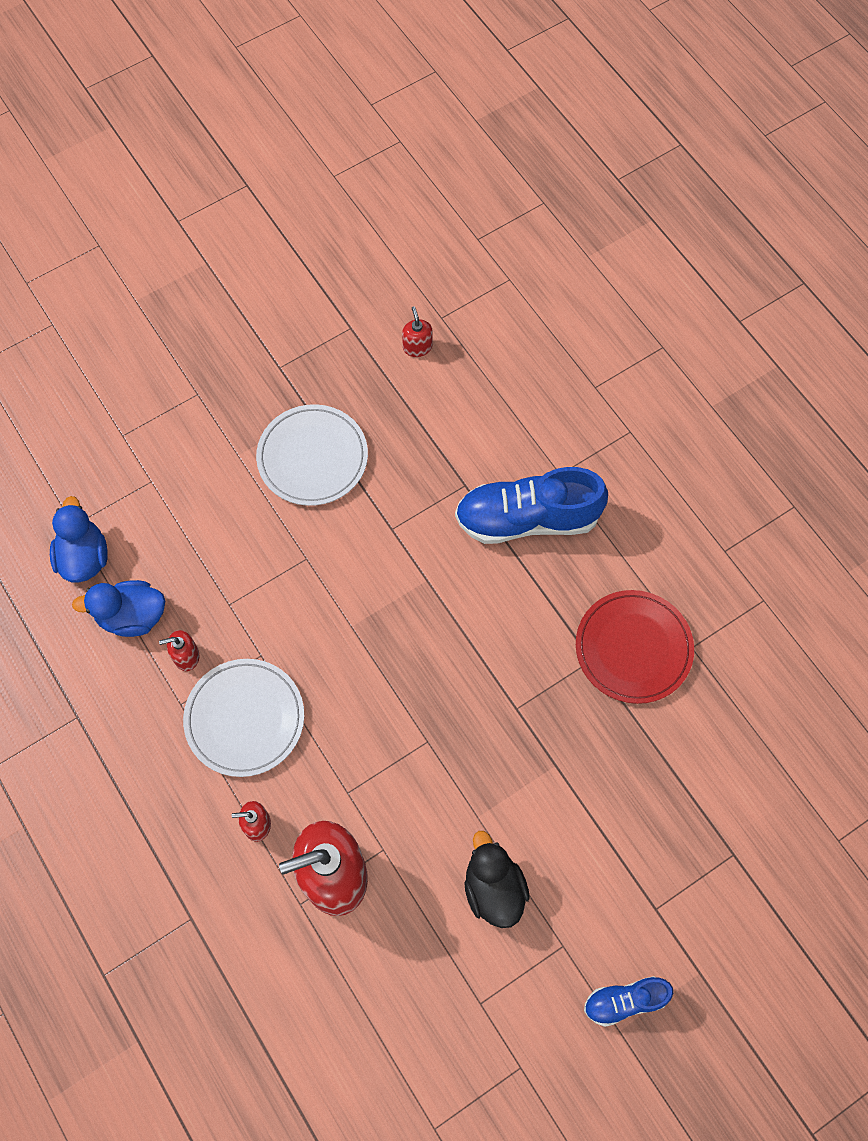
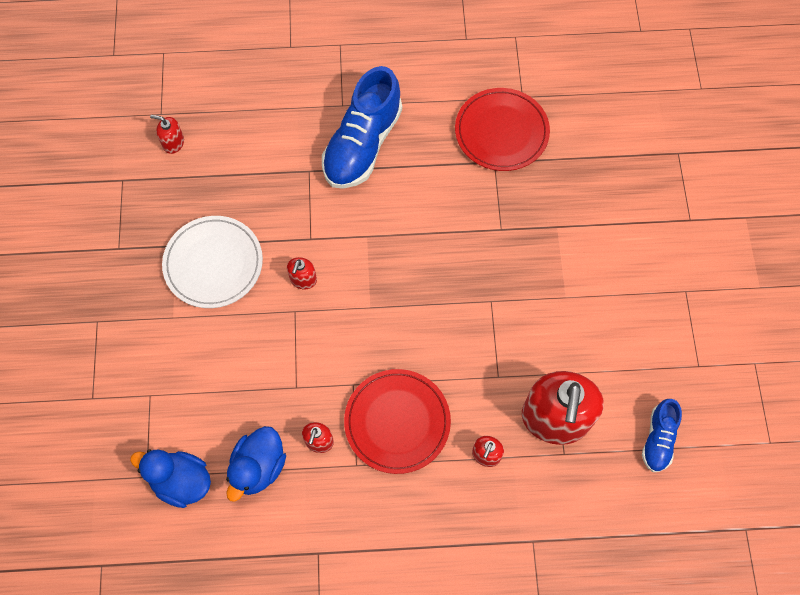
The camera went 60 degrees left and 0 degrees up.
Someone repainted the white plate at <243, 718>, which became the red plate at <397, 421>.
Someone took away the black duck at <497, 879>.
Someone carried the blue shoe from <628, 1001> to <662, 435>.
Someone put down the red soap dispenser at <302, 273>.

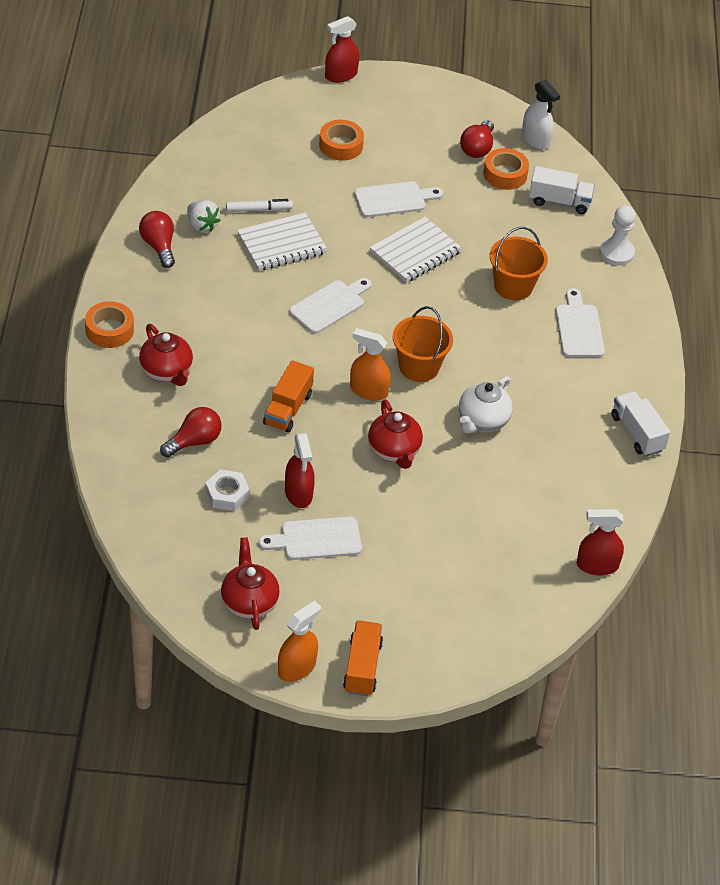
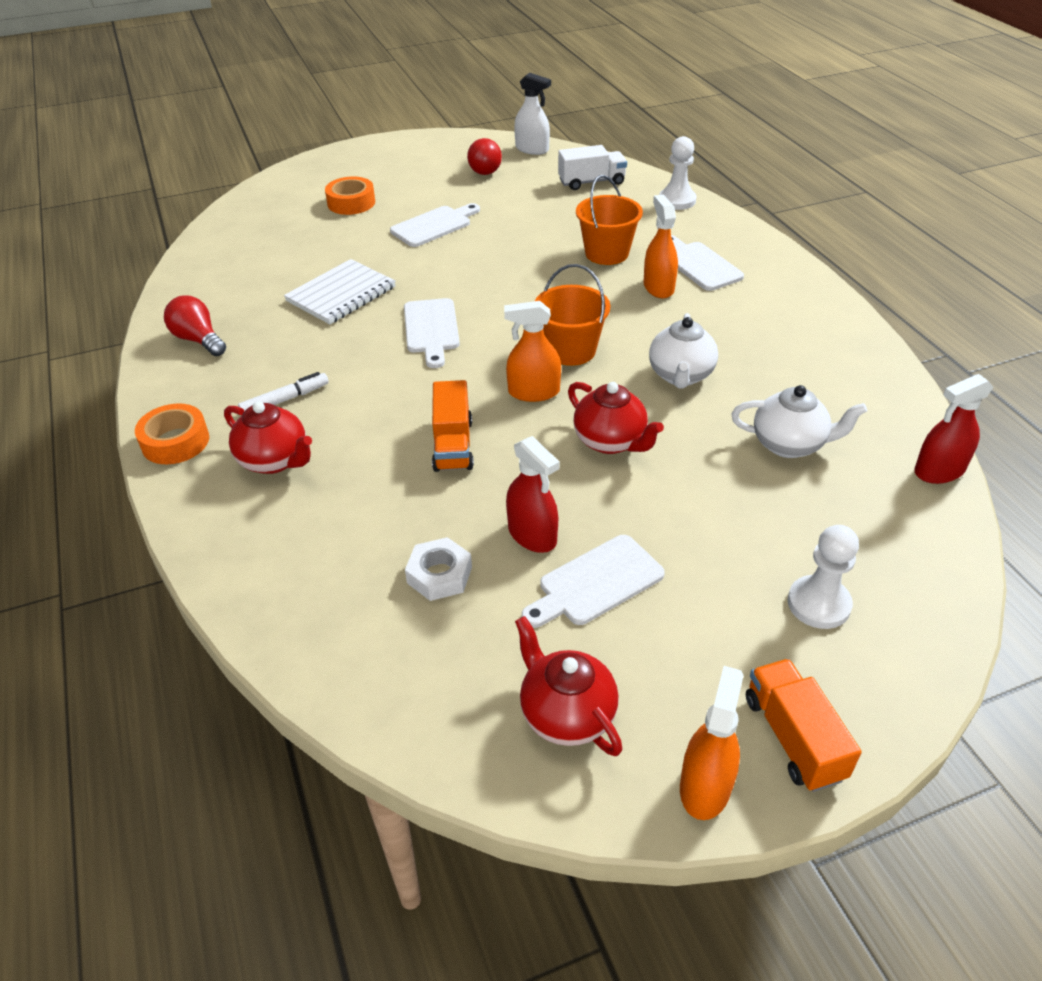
The camera went 20 degrees left and 5 degrees down.
Someone took away the red light bulb at <191, 432>.
Someone took away the white strawberry at <204, 216>.
Someone carried the white marker from <259, 205> to <283, 391>.
Someone rotated the white cutting board at <330, 306> by 150 degrees clockwise.
Someone took away the red spray bottle at <342, 49>.
Someone took away the white notebook at <415, 250>.
Someone took away the orange tape at <506, 169>.
Someone took away the white truck at <640, 423>.
Someone put down the orange spray bottle at <661, 246>.
Someone put down the white teapot at <799, 421>.
Someone put down the white pawn at <823, 577>.

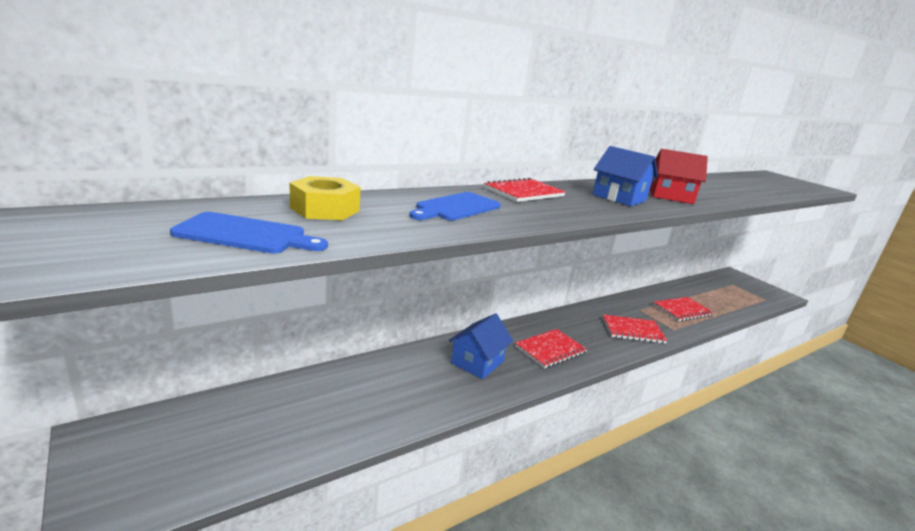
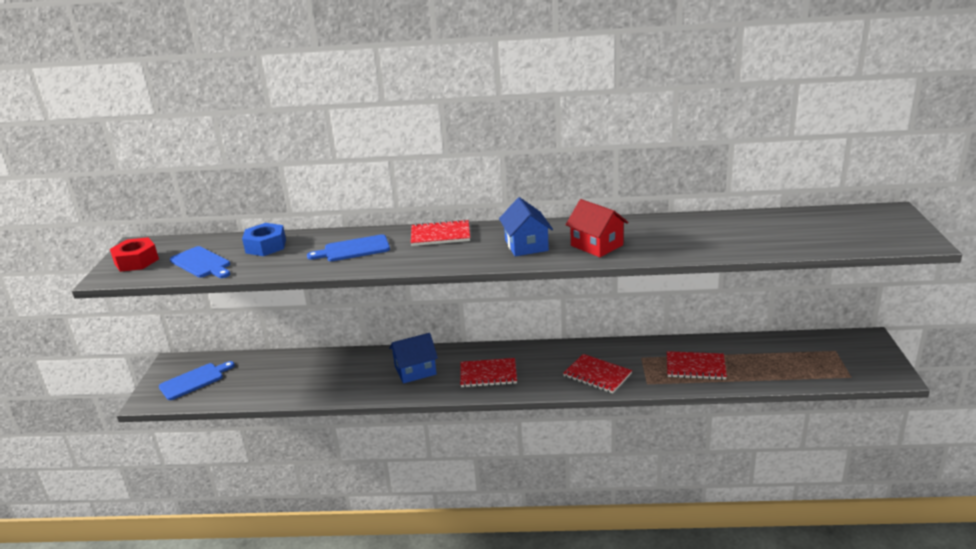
The camera went 40 degrees right and 5 degrees up.
Someone repainted the yellow nut at <325, 198>, which became the blue nut at <264, 239>.
Someone put down the red nut at <134, 254>.
Someone put down the blue cutting board at <197, 380>.

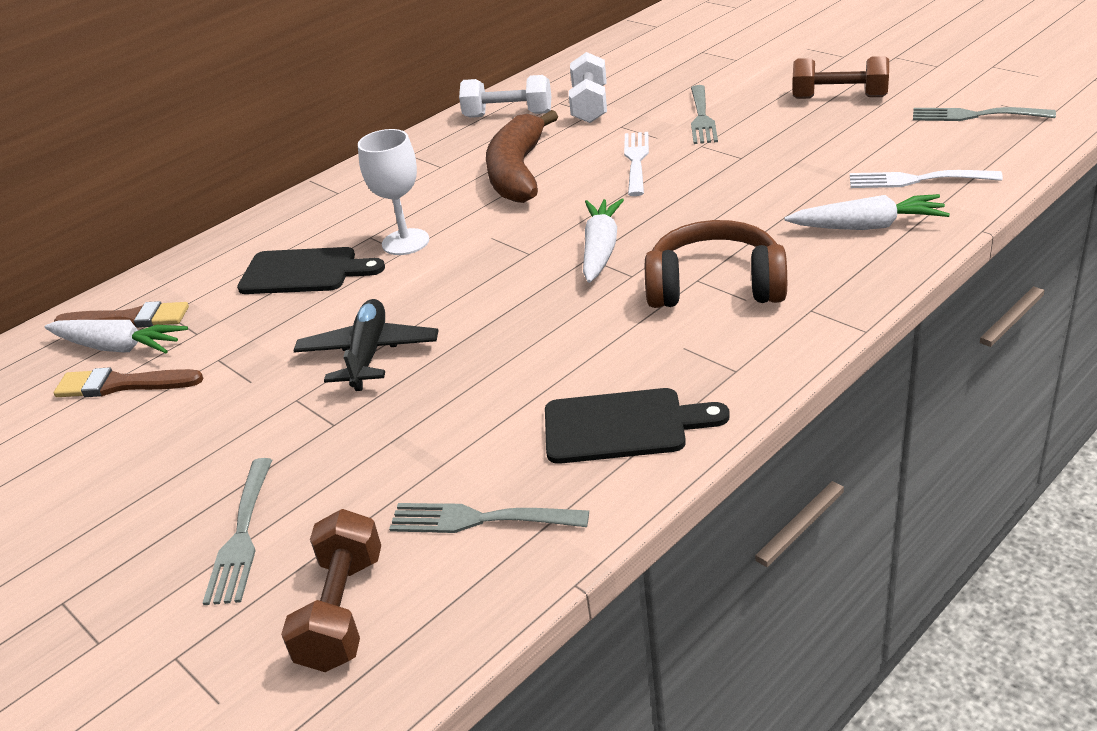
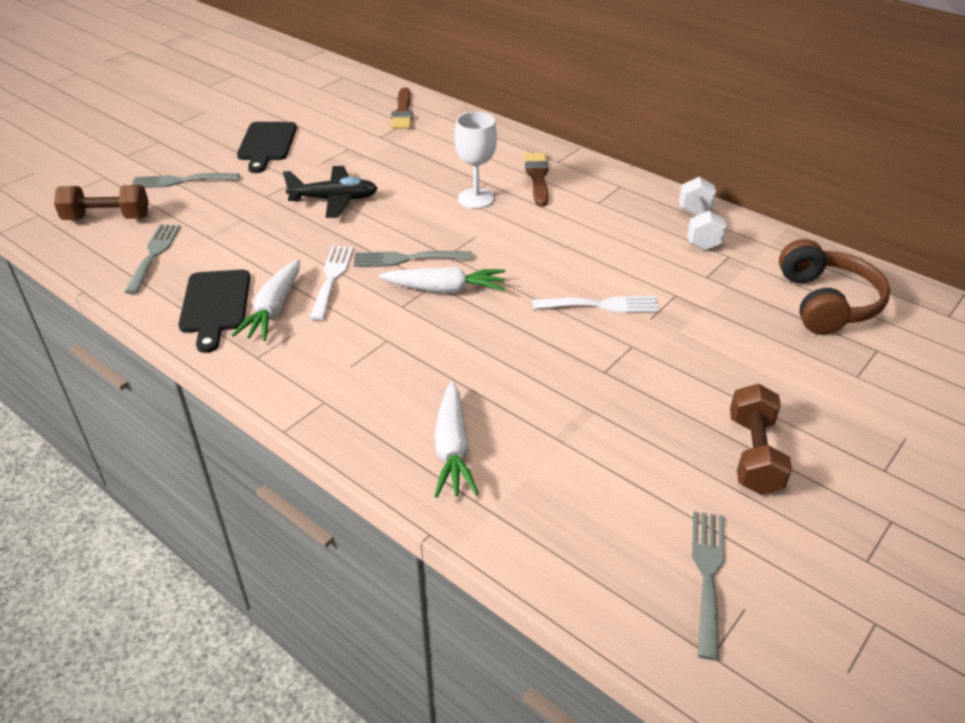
The camera went 80 degrees right and 5 degrees up.
Someone carried the white carrot from <116, 336> to <266, 300>.
Someone carried the brown brush from <128, 382> to <537, 179>.
Someone carried the black cutting board from <311, 270> to <267, 147>.
Someone took away the brown banana at <522, 156>.
Someone took away the white dumbbell at <588, 87>.
Someone carried the brown headphones from <716, 264> to <834, 287>.
Someone carried the grey fork from <704, 114> to <413, 259>.
Someone carried the white fork from <926, 179> to <331, 283>.

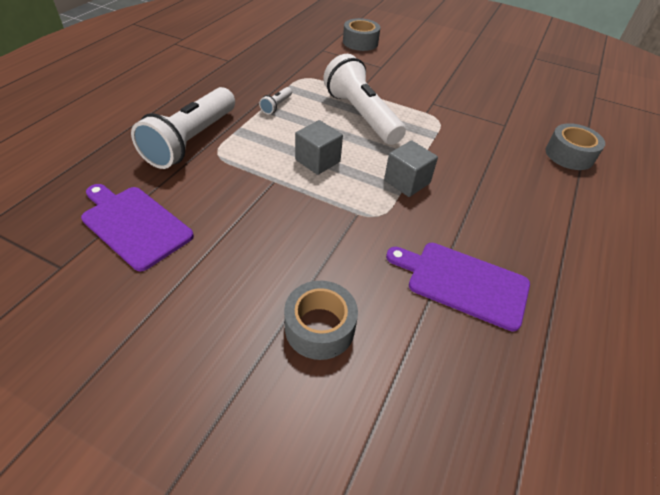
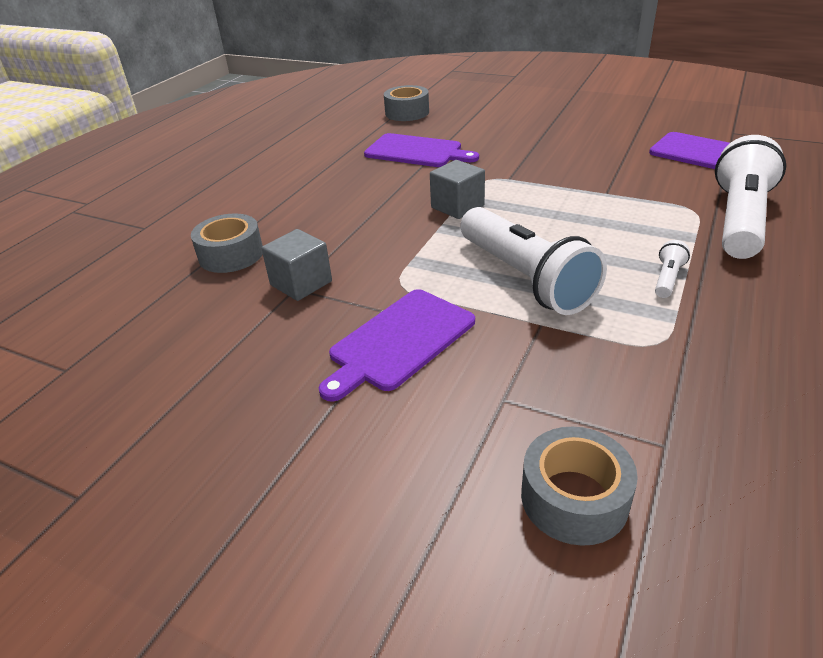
The camera went 175 degrees left and 10 degrees down.
Someone carried the grey tape from <321, 320> to <406, 103>.
Someone carried the grey cube from <319, 147> to <296, 265>.
Someone put down the purple cutting board at <397, 345>.

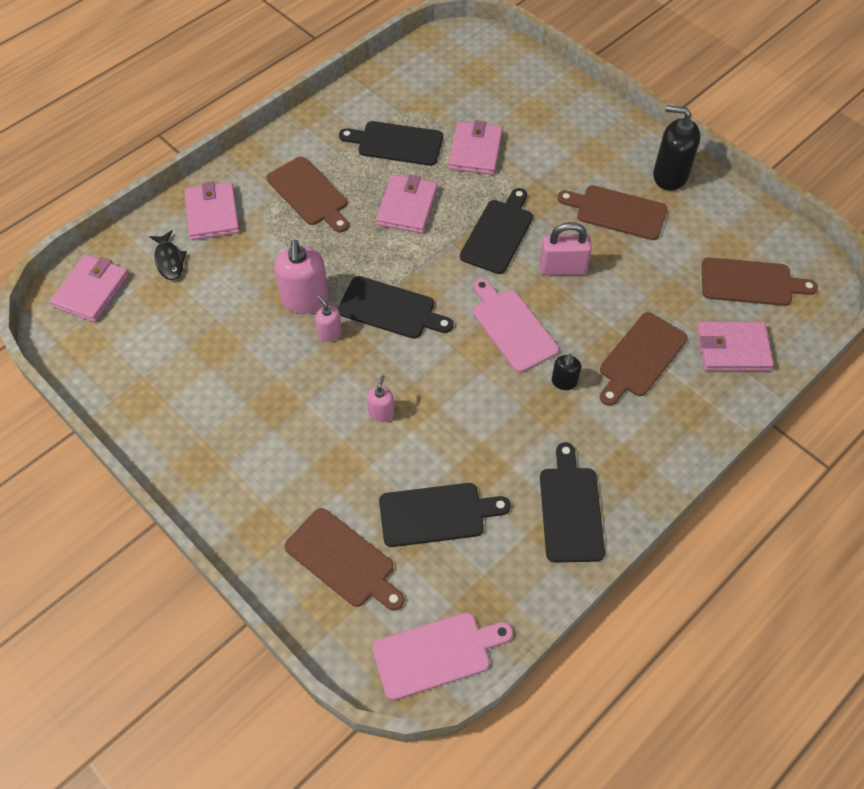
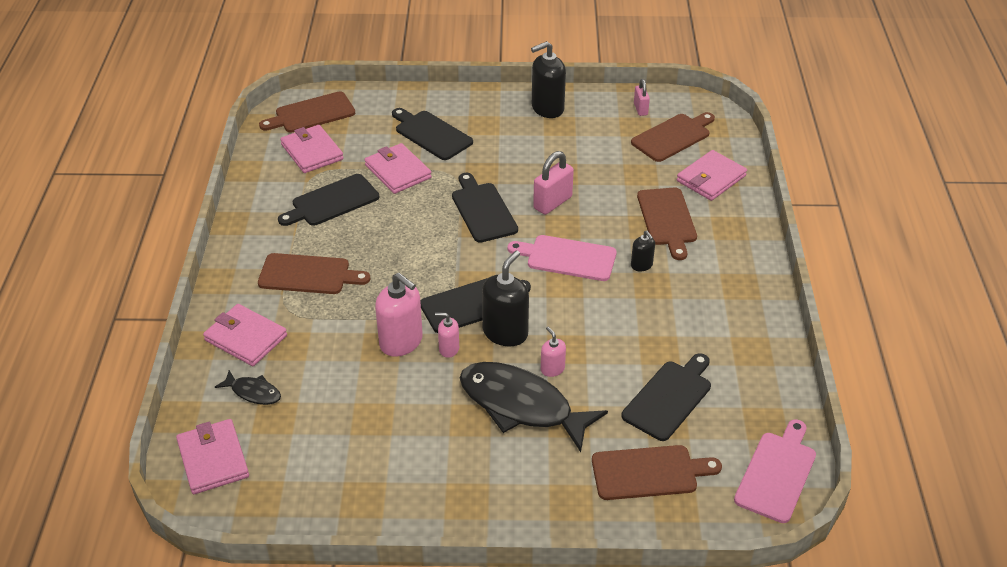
The camera went 45 degrees left and 15 degrees down.
Someone carried the pink wallet from <407, 204> to <312, 149>.
Someone carried the black cutting board from <572, 502> to <432, 134>.
Someone carried the brown cutting board from <612, 212> to <307, 112>.
Someone put down the black fish at <534, 407>.
Someone put down the black soap dispenser at <505, 298>.
Someone put down the pink padlock at <642, 97>.

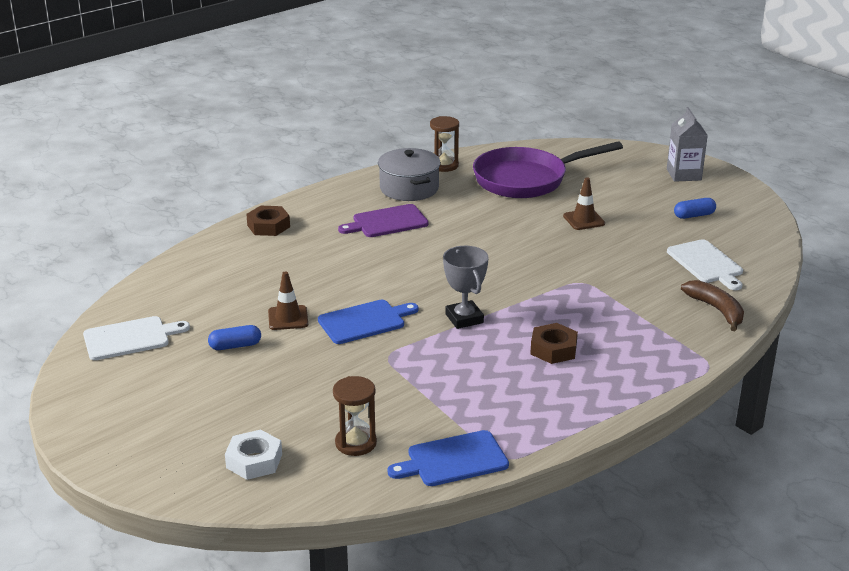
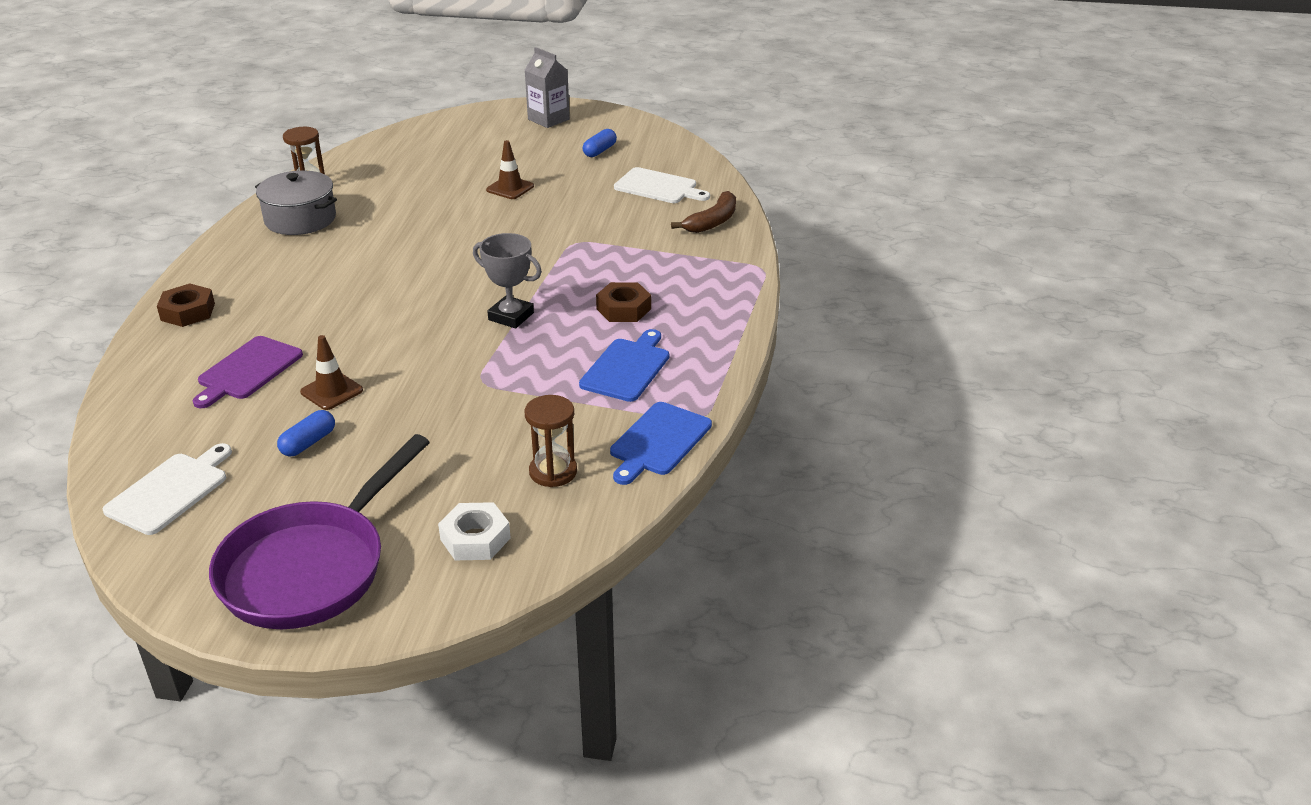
The camera went 40 degrees left and 5 degrees up.
Someone carried the blue cutting board from <368, 322> to <624, 365>.
Someone carried the purple cutting board from <383, 220> to <248, 372>.
Someone carried the purple pan from <548, 169> to <319, 531>.
Someone rotated the brown banana at <712, 305> by 105 degrees clockwise.

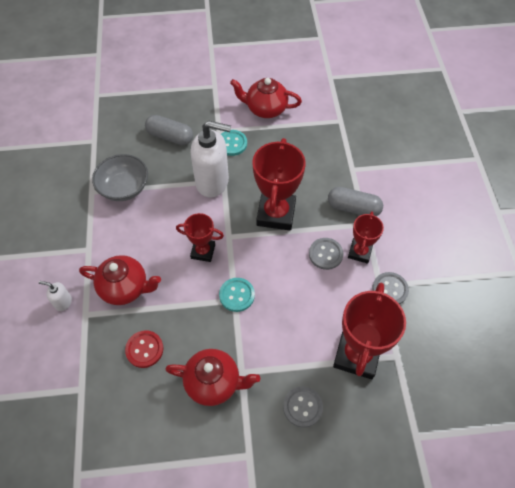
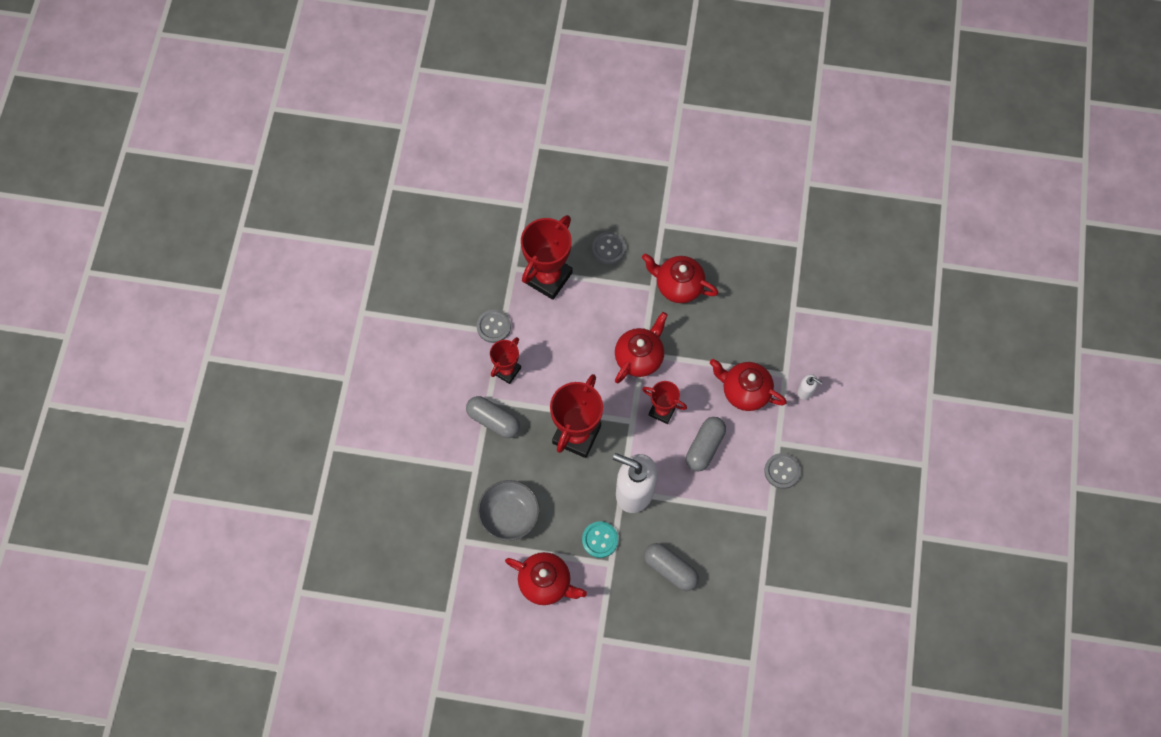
The camera went 165 degrees left and 10 degrees up.
Someone carried the grey bowl from <120, 177> to <509, 510>.
Someone took away the red button at <144, 349>.
Someone swapped the turquoise button at <237, 295> for the red teapot at <641, 347>.
Someone carried the grey button from <326, 254> to <782, 471>.
Someone put down the grey capsule at <706, 444>.

